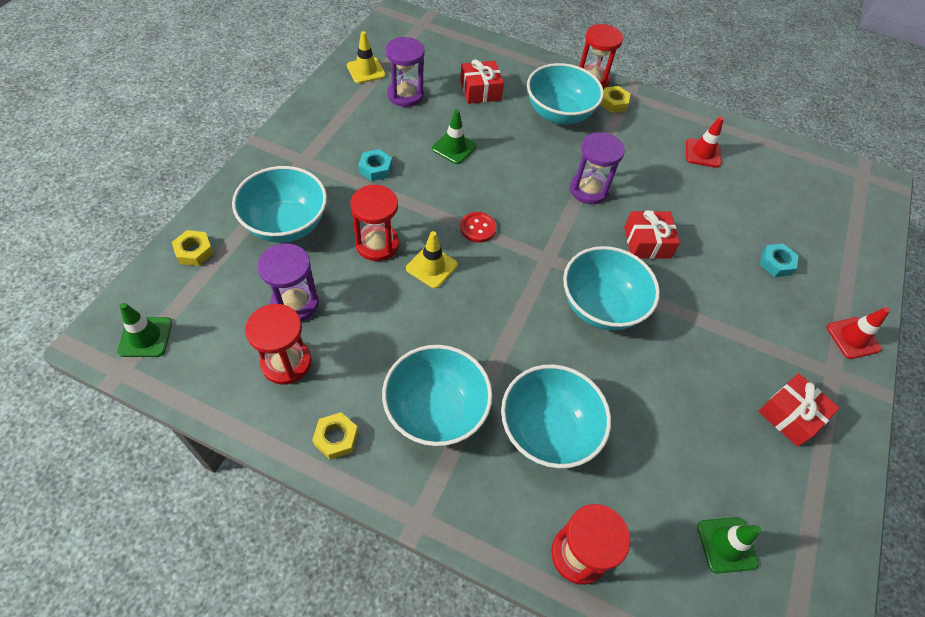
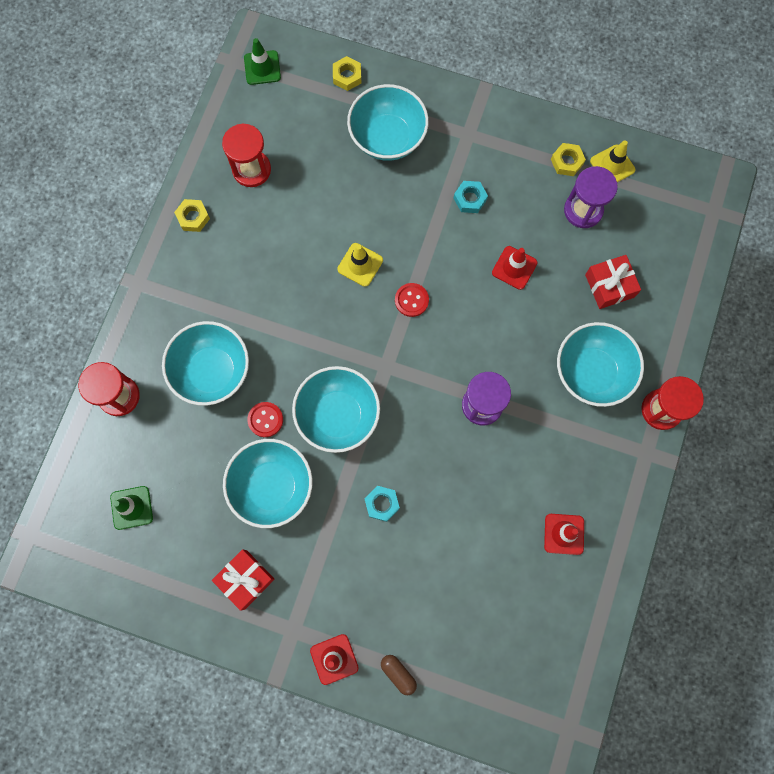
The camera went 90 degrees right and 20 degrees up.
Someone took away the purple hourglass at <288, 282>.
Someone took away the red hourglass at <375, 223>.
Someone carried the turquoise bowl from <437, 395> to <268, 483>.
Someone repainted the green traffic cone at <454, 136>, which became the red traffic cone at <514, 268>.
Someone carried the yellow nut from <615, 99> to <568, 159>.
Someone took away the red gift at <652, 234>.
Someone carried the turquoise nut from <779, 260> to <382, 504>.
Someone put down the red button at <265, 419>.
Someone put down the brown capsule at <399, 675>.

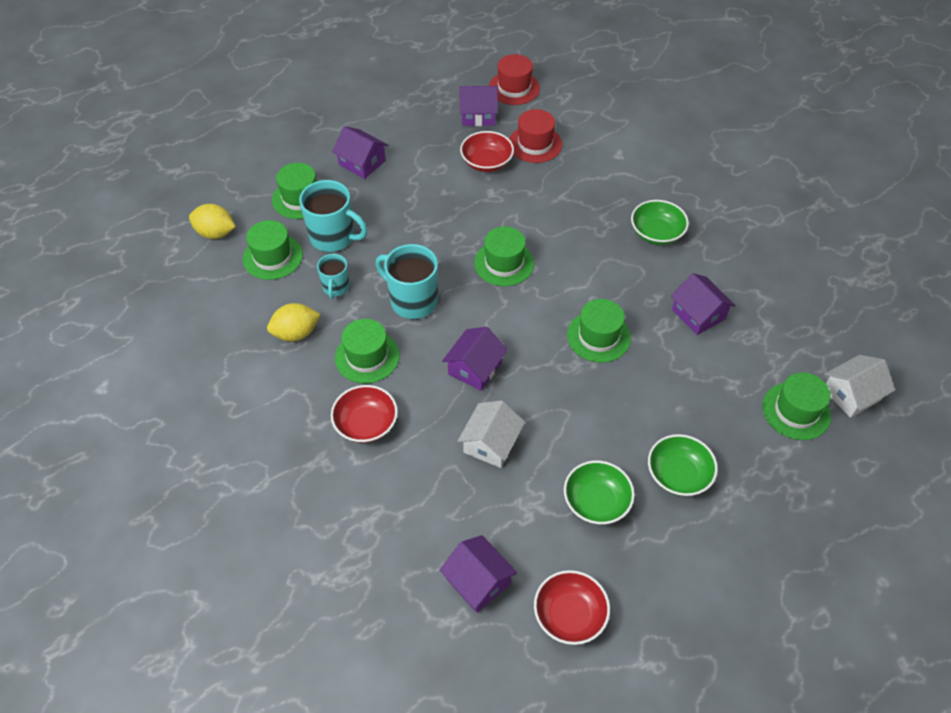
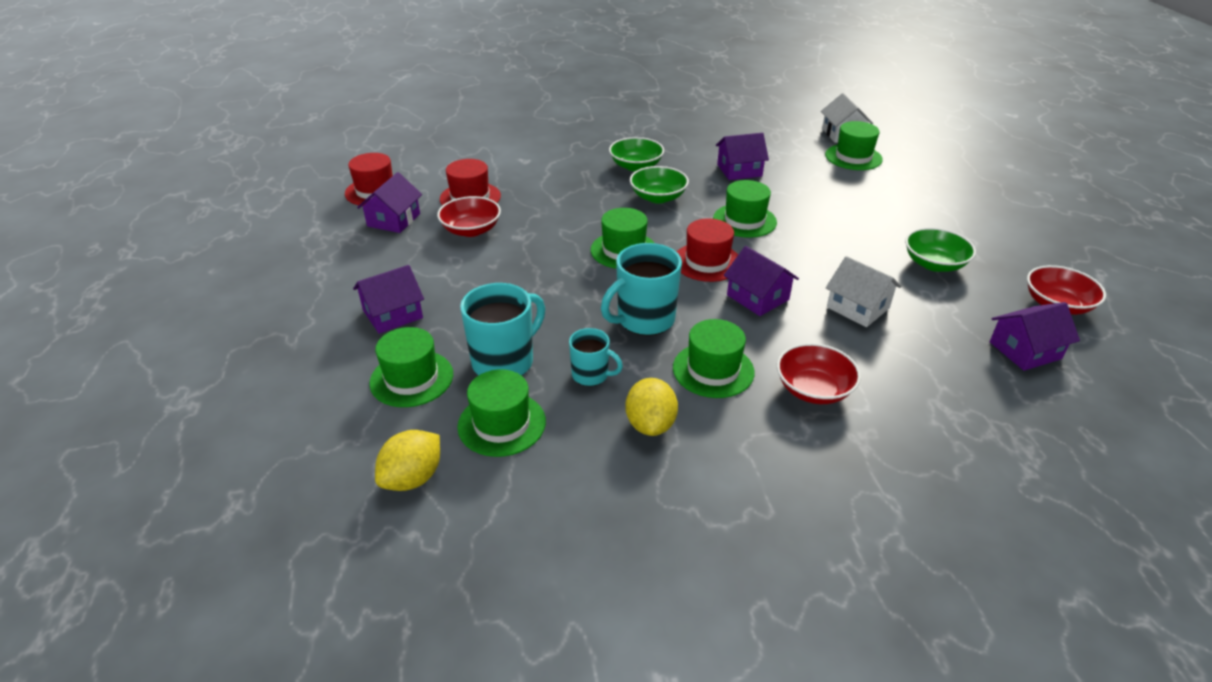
The camera went 70 degrees left and 15 degrees down.
Someone carried the green bowl from <683, 465> to <659, 184>.
Someone put down the red hat at <707, 250>.

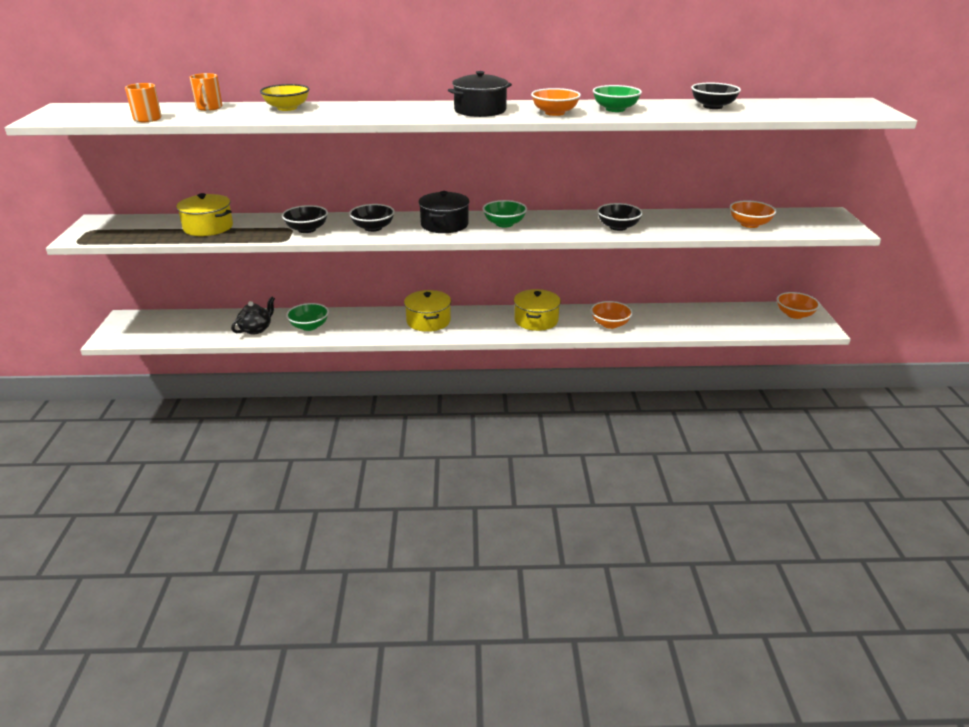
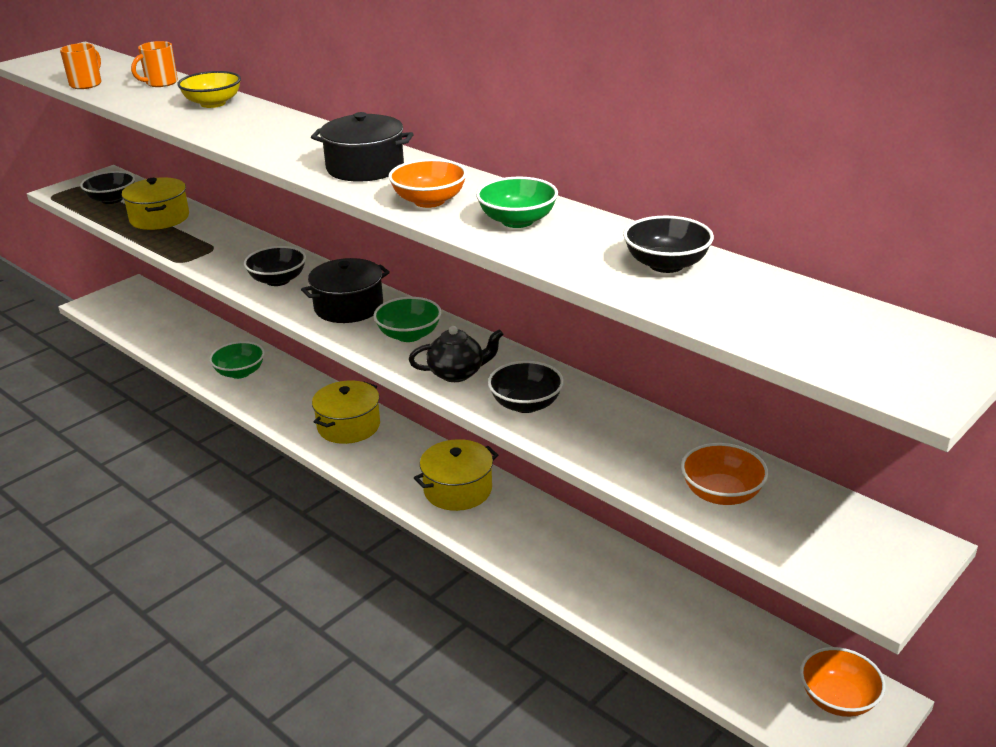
The camera went 45 degrees right and 0 degrees up.
Someone carried the black teapot from <253, 315> to <456, 354>.
Someone carried the black bowl from <305, 219> to <107, 187>.
Someone took away the orange bowl at <612, 315>.

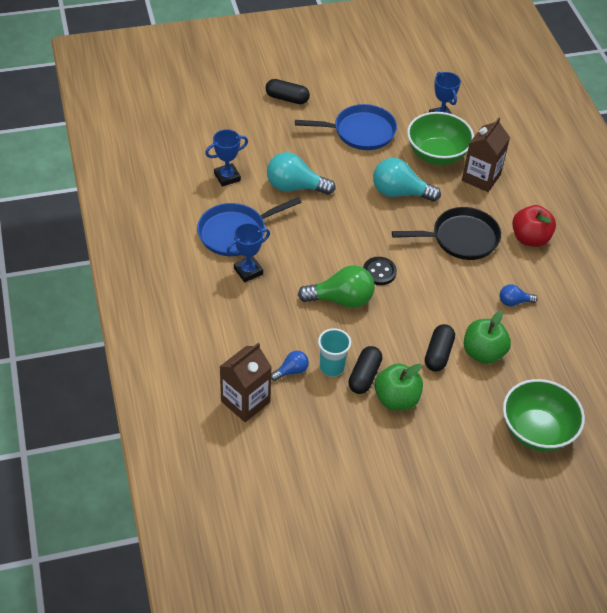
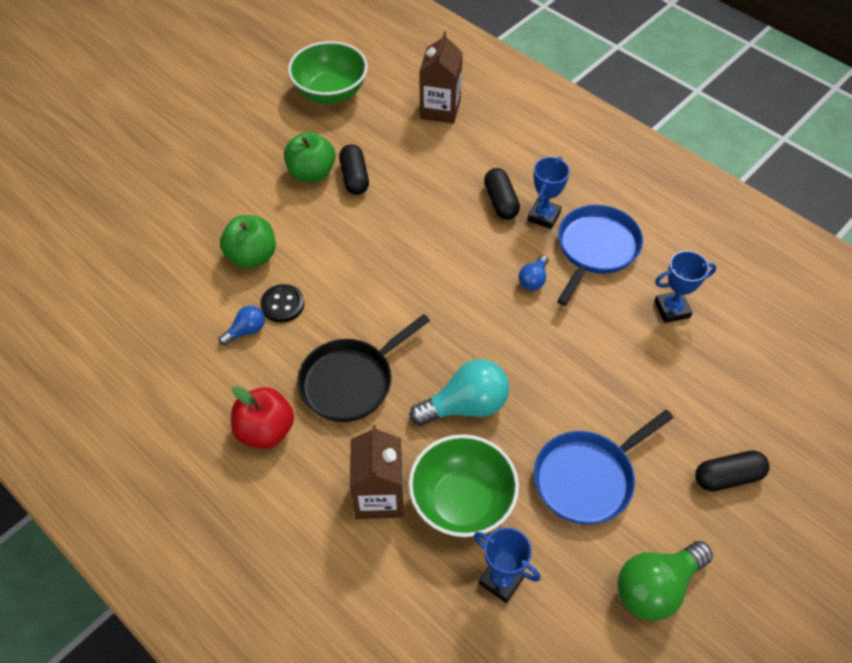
The camera went 150 degrees right and 5 degrees up.
Someone rotated the blue trophy at <226, 158> by 45 degrees clockwise.
Someone took away the turquoise light bulb at <301, 173>.
Someone carried the blue light bulb from <290, 366> to <533, 272>.
Someone carried the green light bulb from <336, 286> to <665, 581>.
Someone took away the turquoise cup at <334, 352>.
Someone carried the black button from <380, 271> to <282, 303>.
Someone carried the black capsule from <440, 347> to <502, 194>.
Someone carried the green bowl from <544, 415> to <328, 72>.

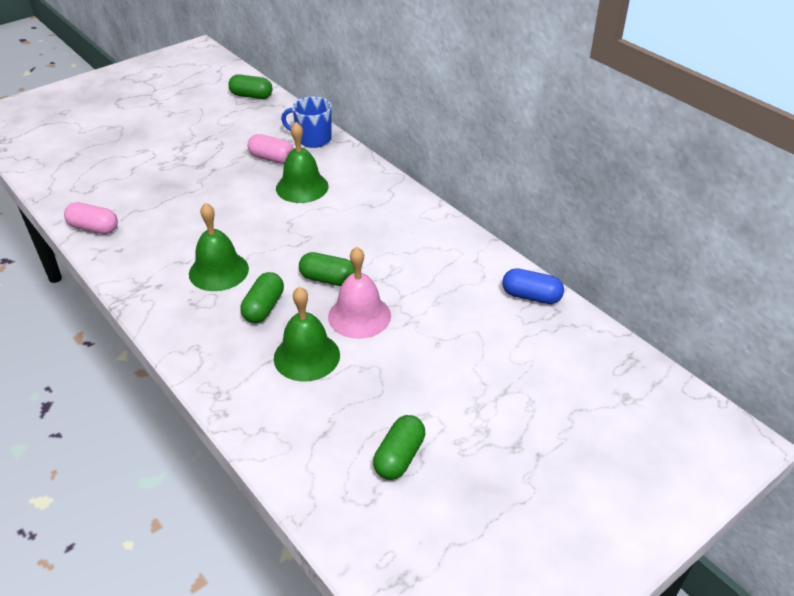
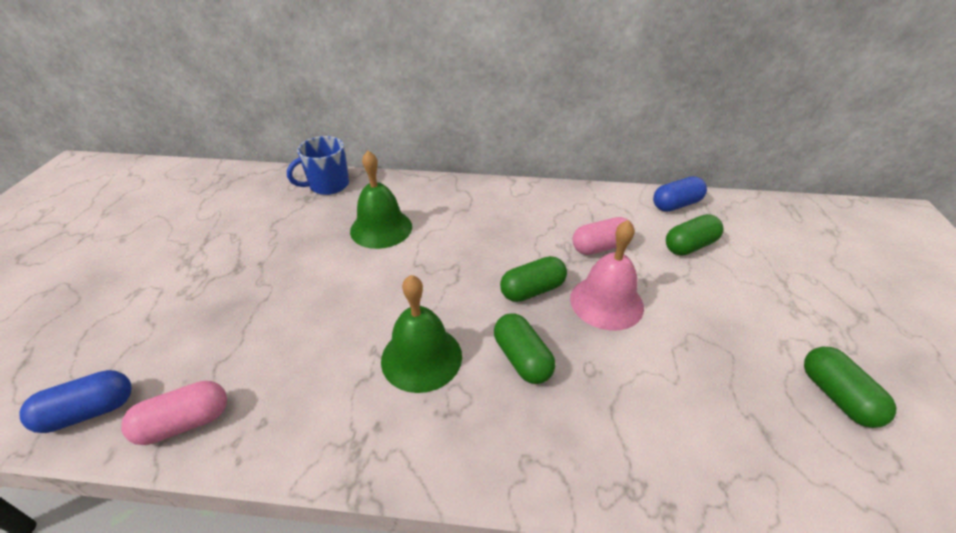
The camera went 45 degrees left and 0 degrees up.
Someone carried the green capsule from <250, 86> to <695, 235>.
Someone carried the pink capsule from <270, 149> to <603, 236>.
Someone took away the green bell at <307, 333>.
Someone put down the blue capsule at <75, 401>.

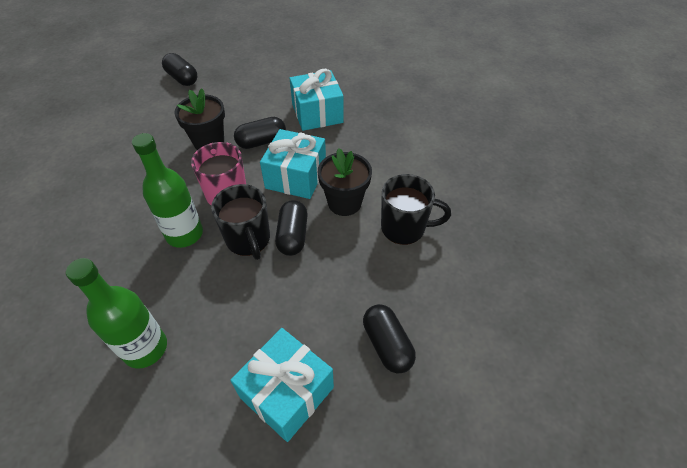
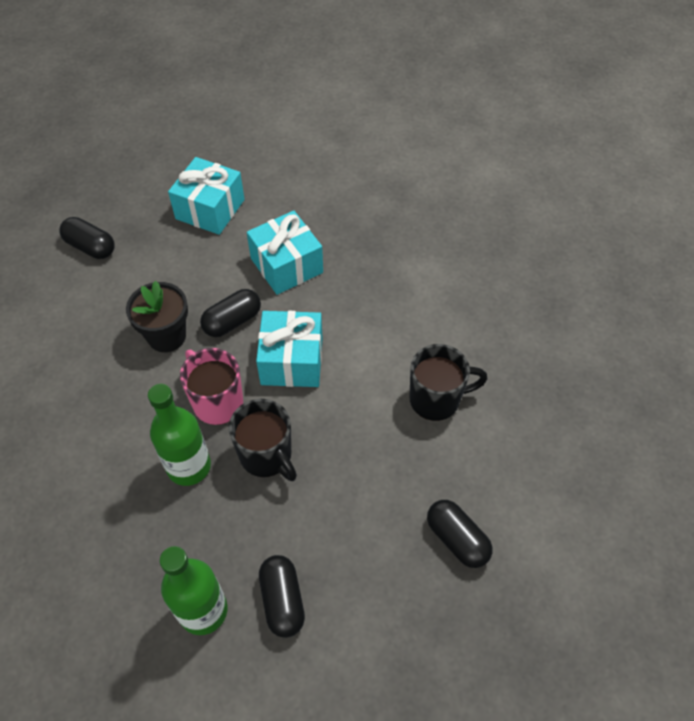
The camera went 15 degrees left and 5 degrees up.
Someone carried the turquoise gift from <282, 385> to <206, 196>.
Someone carried the black capsule from <291, 228> to <282, 596>.
Someone took away the black flower pot at <345, 182>.

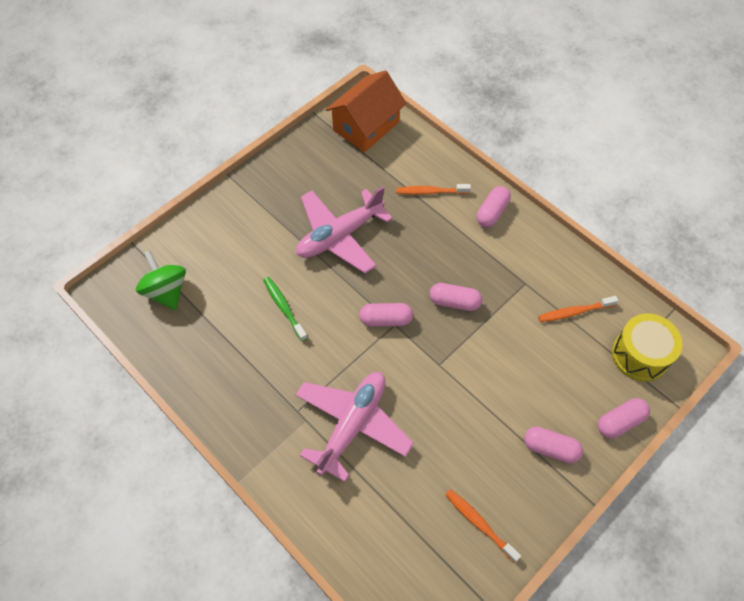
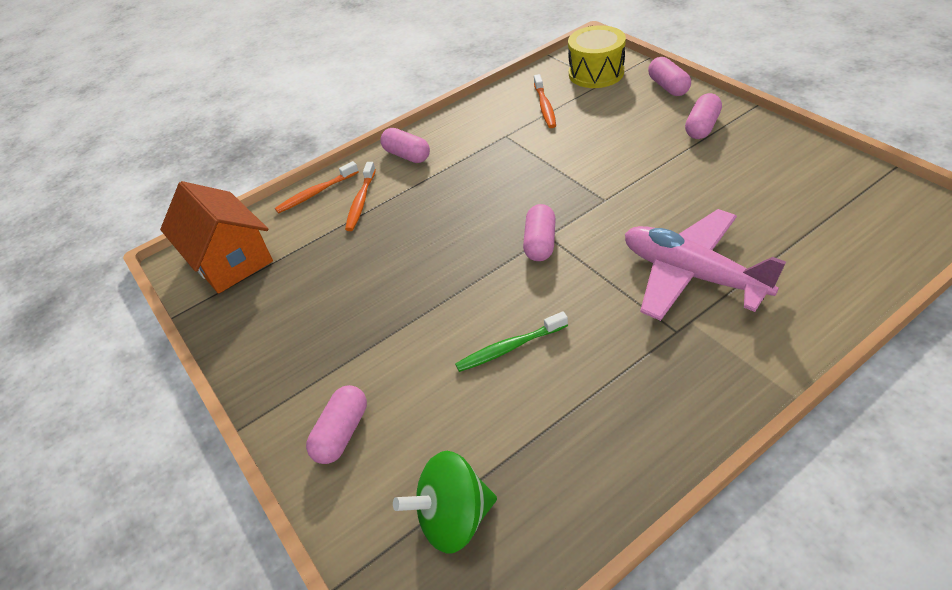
The camera went 75 degrees left and 15 degrees down.
Someone took away the pink plane at <344, 229>.
Someone carried the pink capsule from <455, 297> to <336, 424>.
Someone carried the orange toothbrush from <483, 526> to <317, 187>.

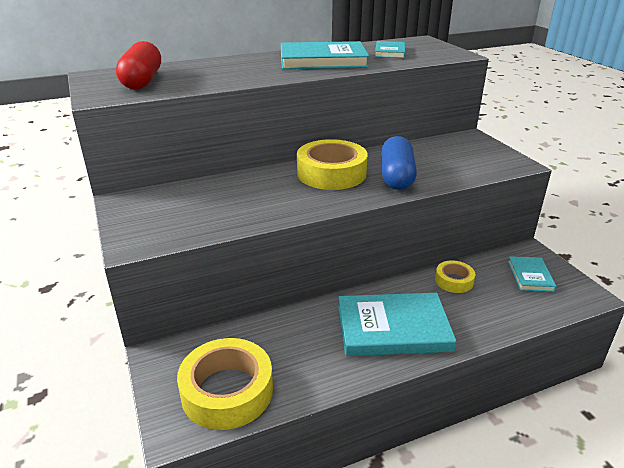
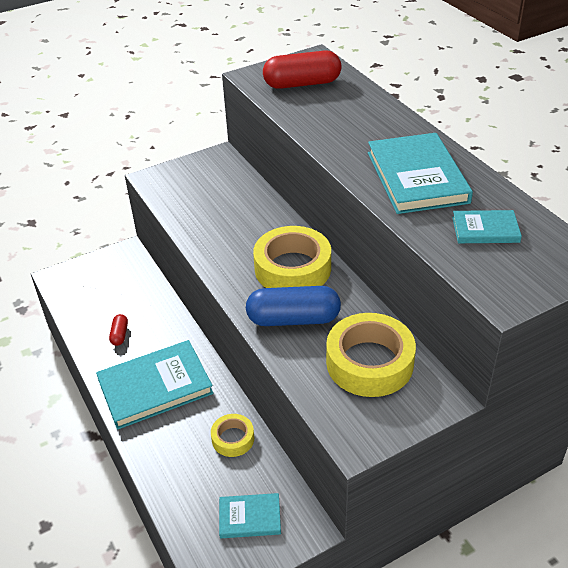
The camera went 85 degrees right and 10 degrees up.
Someone carried the yellow tape from <225, 384> to <371, 355>.
Someone rotated the turquoise book at <397, 324> by 75 degrees clockwise.
Someone put down the red capsule at <118, 330>.

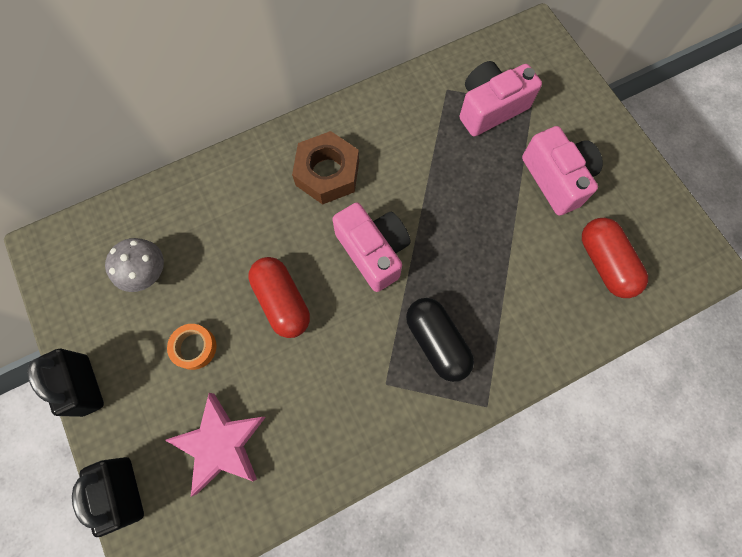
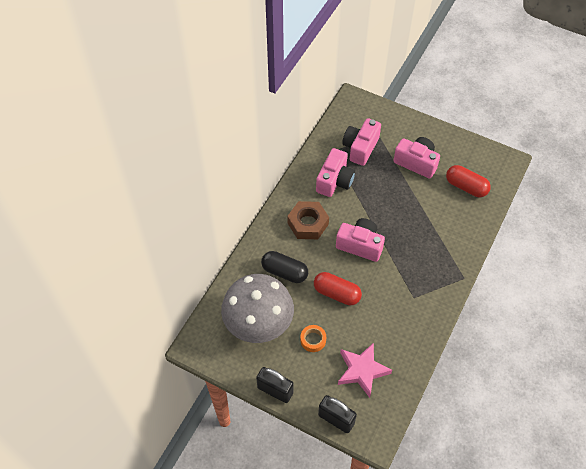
The camera went 35 degrees left and 15 degrees down.
Someone scaled the grey mushroom at <134, 265> by 2.18.
Someone carried the black capsule from <440, 340> to <284, 267>.
Someone put down the pink camera at <335, 172>.

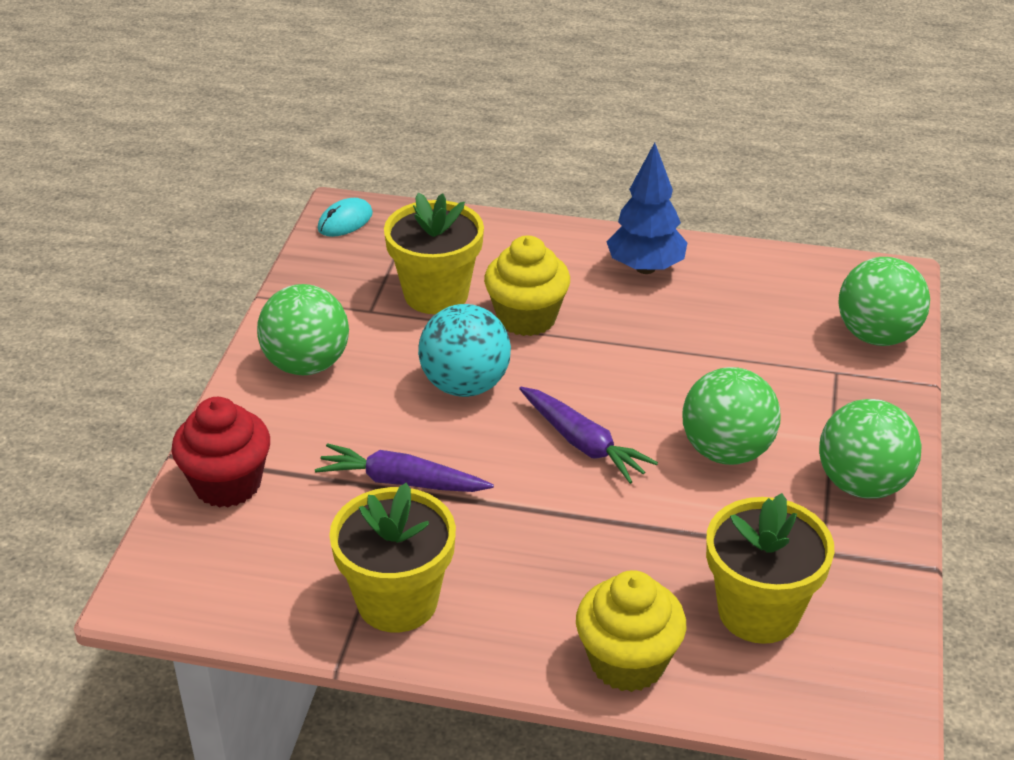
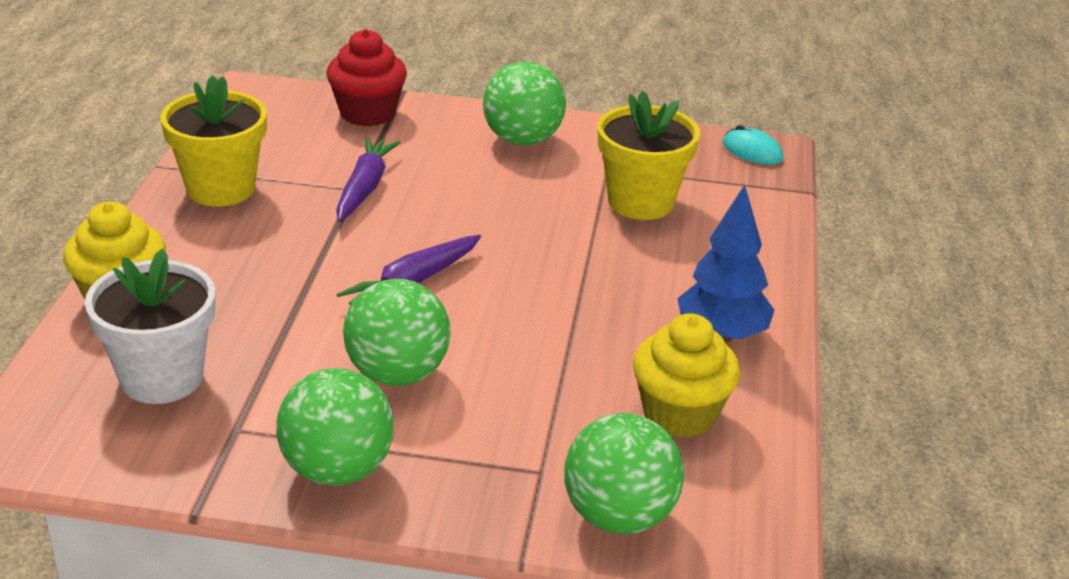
The camera went 85 degrees right and 5 degrees down.
Someone took away the turquoise ball at <464, 350>.
Someone carried the yellow cupcake from <527, 285> to <686, 375>.
Someone repainted the yellow flower pot at <770, 568>, which became the white flower pot at <150, 326>.

